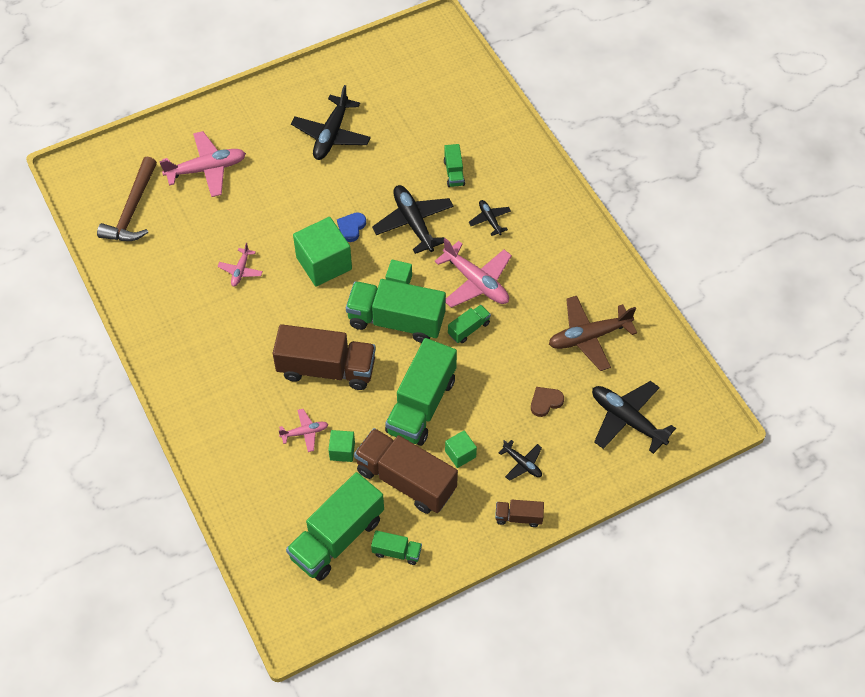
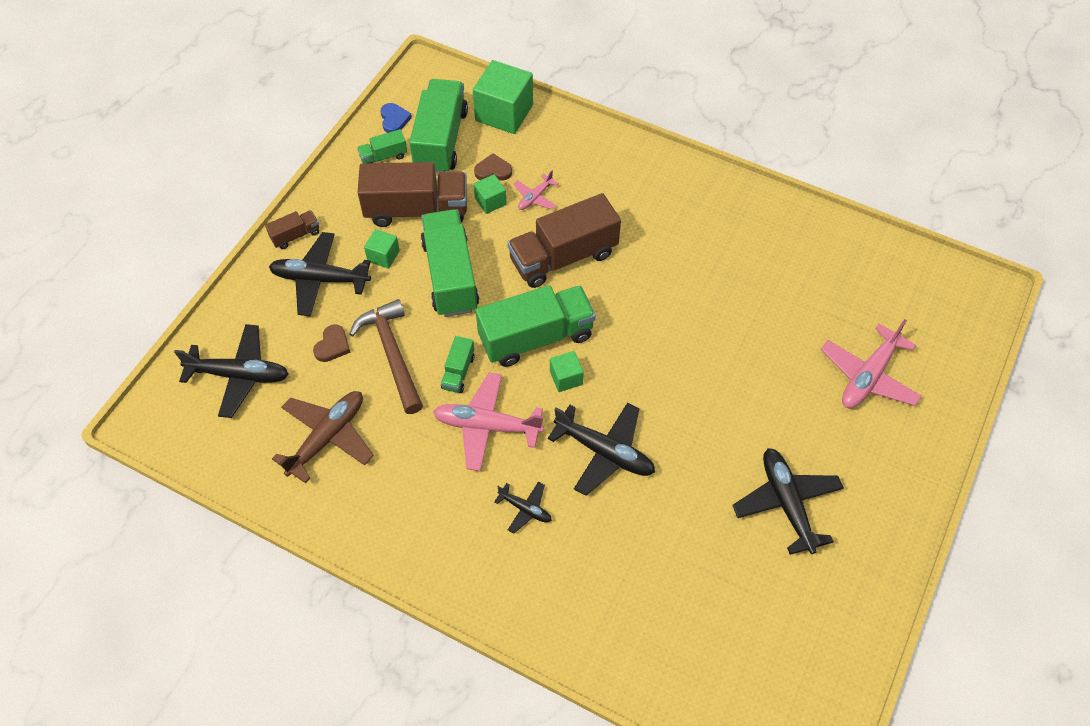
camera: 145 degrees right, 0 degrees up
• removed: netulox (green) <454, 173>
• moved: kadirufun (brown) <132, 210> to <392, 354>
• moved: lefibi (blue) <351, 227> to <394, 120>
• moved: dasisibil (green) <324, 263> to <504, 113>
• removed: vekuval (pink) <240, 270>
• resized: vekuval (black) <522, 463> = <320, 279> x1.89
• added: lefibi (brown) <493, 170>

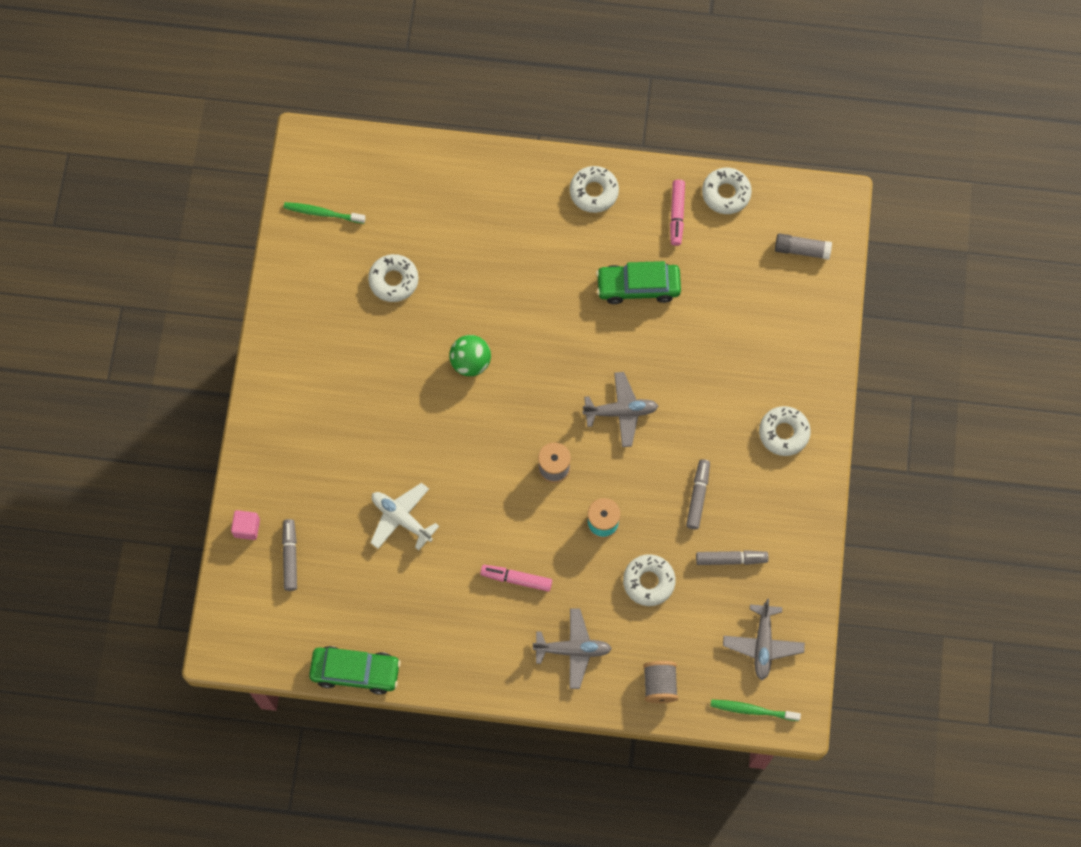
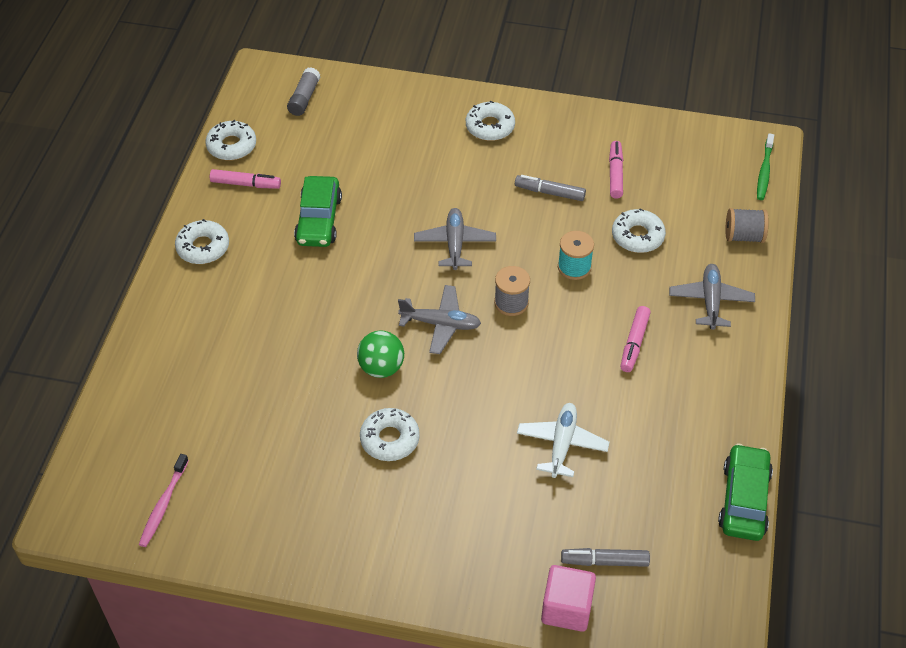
camera: 85 degrees left, 20 degrees down
• recoloured: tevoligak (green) <322, 213> to tevoligak (pink) <163, 505>
• moved: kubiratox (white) <393, 280> to <390, 439>
• turned: vekuval (white) <401, 518> = <562, 444> 150 degrees clockwise
• resized: dasisibil (pink) <247, 528> = <566, 608> x1.56
• recoloured: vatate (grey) <730, 559> to vatate (pink) <615, 174>
• moved: vekuval (grey) <763, 644> to <440, 324>

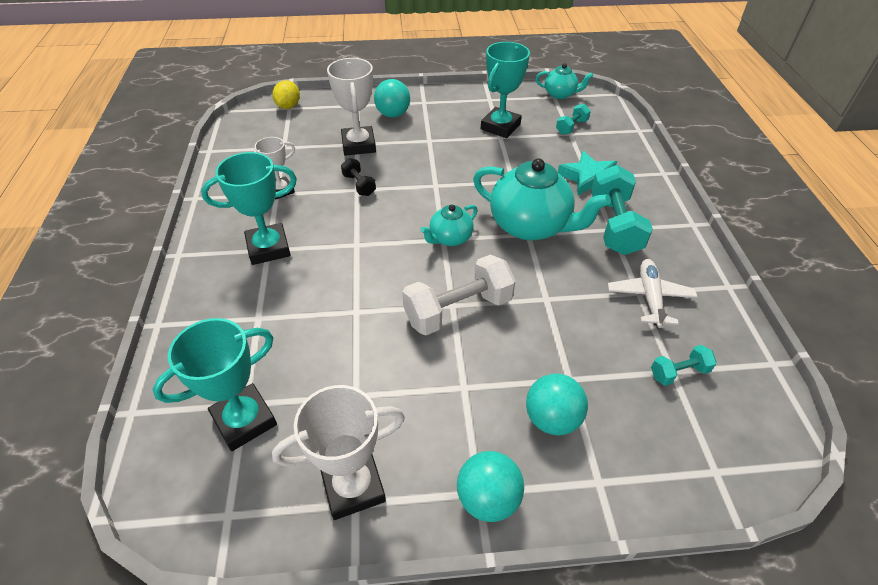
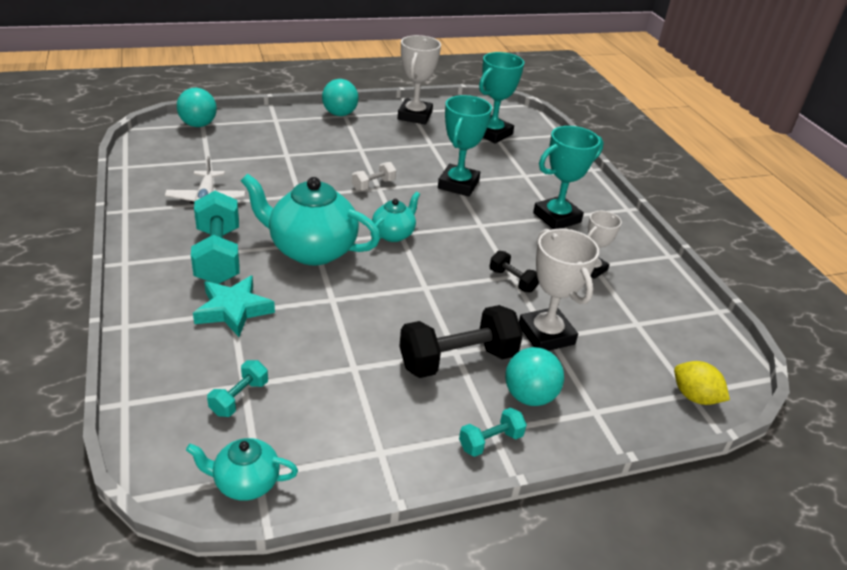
camera: 165 degrees right, 10 degrees down
• moved: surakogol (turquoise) <500, 127> to <458, 185>
• turned: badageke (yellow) <288, 106> = <694, 397> 45 degrees counterclockwise
• resized: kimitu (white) <458, 310> = <373, 185> x0.51
• moved: kimitu (turquoise) <679, 372> to <490, 441>
• moved: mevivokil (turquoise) <551, 419> to <198, 125>
• turned: surakogol (white) <353, 486> = <415, 116> 45 degrees counterclockwise
• added: kimitu (black) <457, 360>

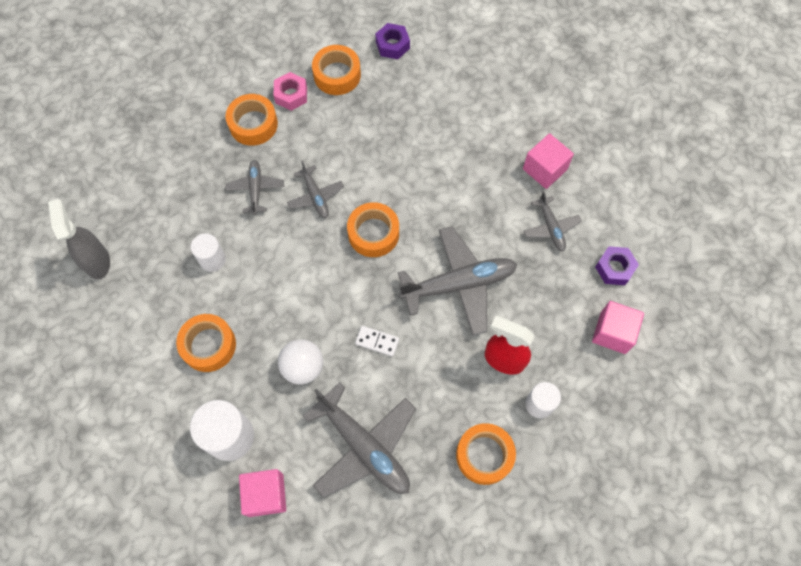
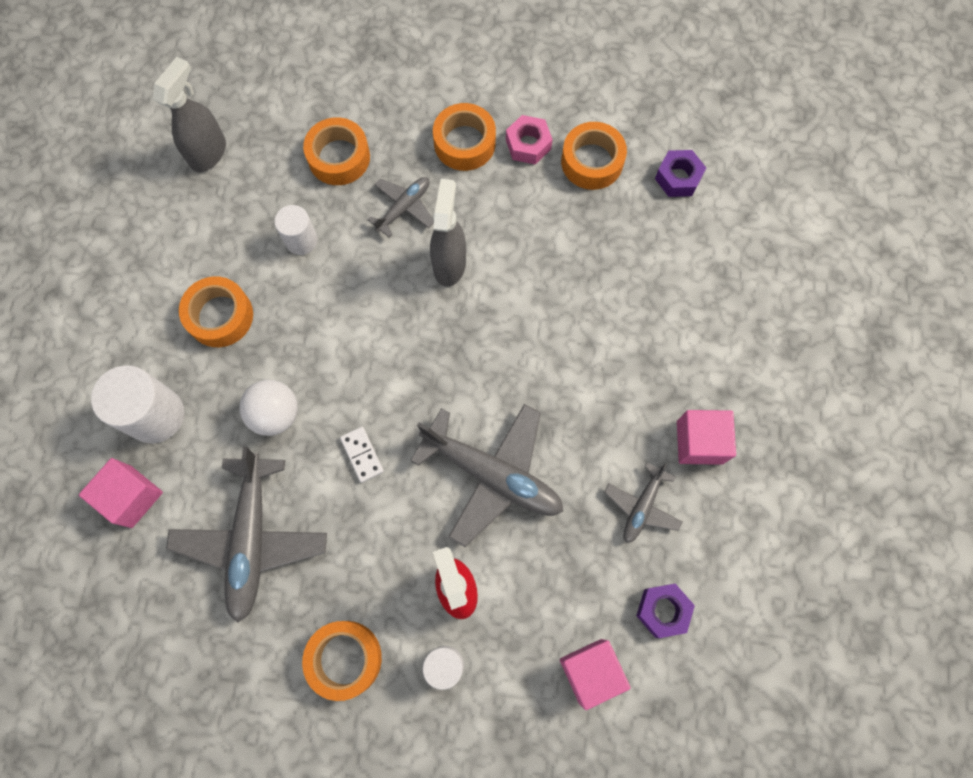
camera: 45 degrees right, 5 degrees up
• replaced: vekuval (grey) <315, 196> to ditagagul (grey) <449, 264>
• moved: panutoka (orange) <373, 233> to <339, 157>

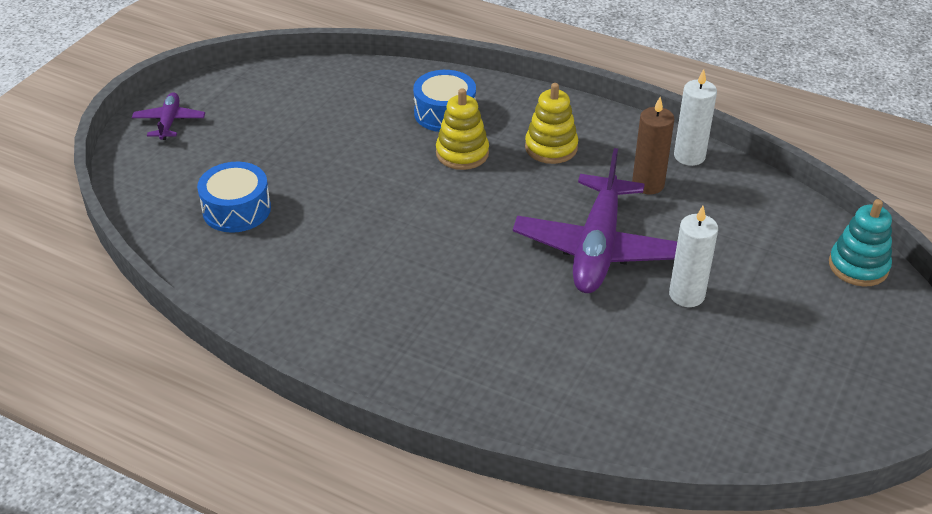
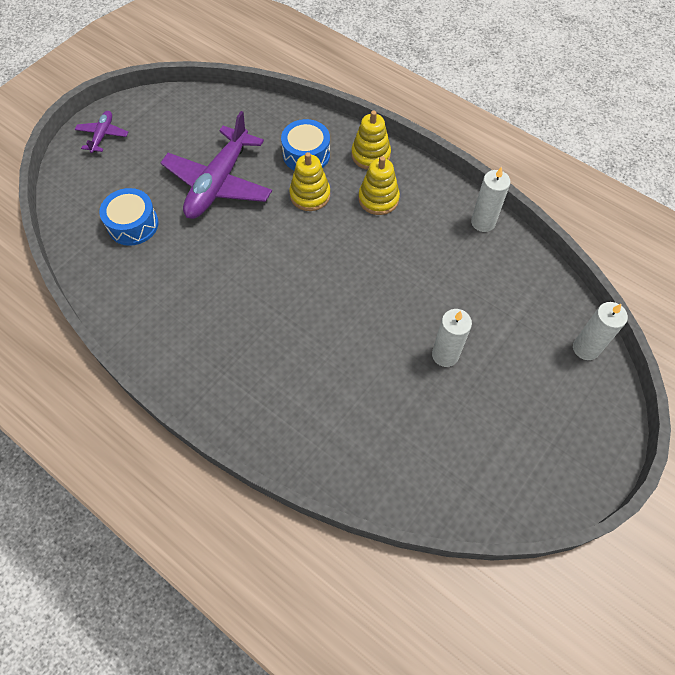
camera: 10 degrees right, 20 degrees up
• removed: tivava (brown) <648, 184>
• moved: vekuval (purple) <597, 248> to <218, 183>
• replaced: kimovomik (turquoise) <858, 266> to tivava (white) <586, 348>
• added: kimovomik (yellow) <370, 155>

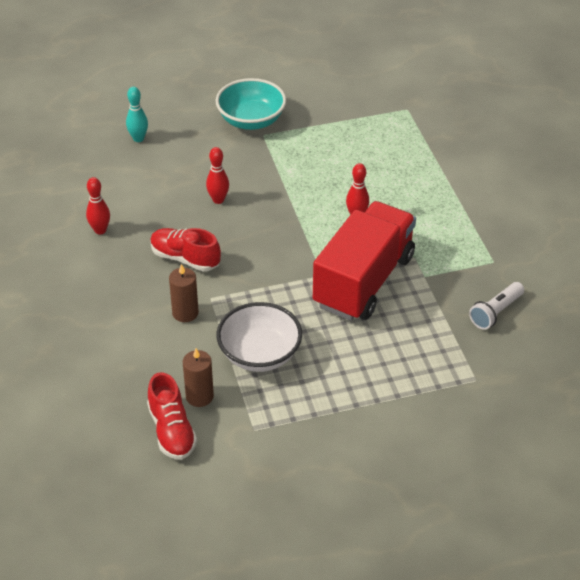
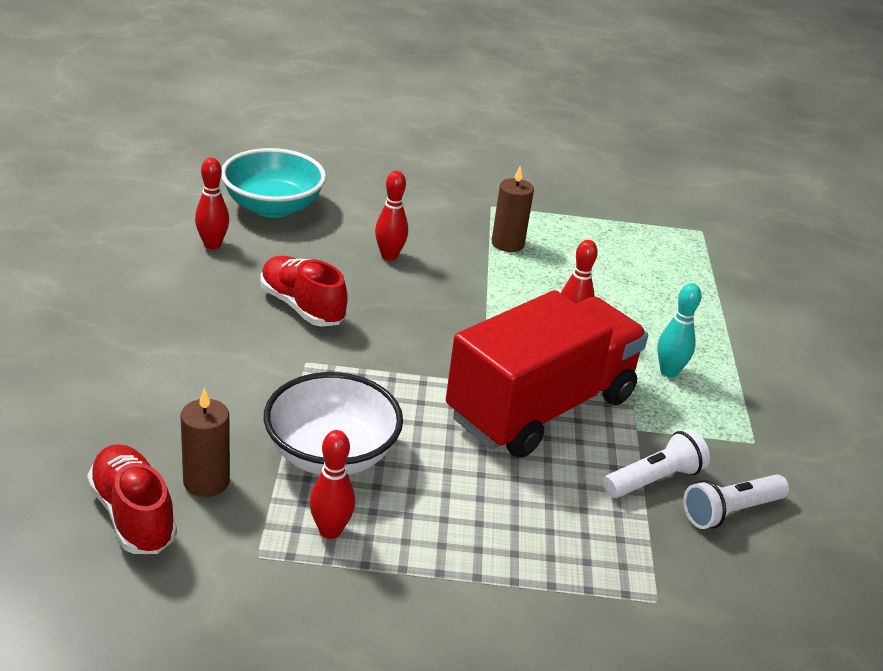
camera: 15 degrees right, 10 degrees down
• moved: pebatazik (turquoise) <251, 120> to <273, 207>
• moved: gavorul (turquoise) <138, 139> to <669, 372>
• moved: tivava (brown) <185, 313> to <507, 243>
• turned: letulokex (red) <172, 430> = <133, 515> 150 degrees clockwise
• added: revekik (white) <654, 479>
• added: gavorul (red) <330, 531>

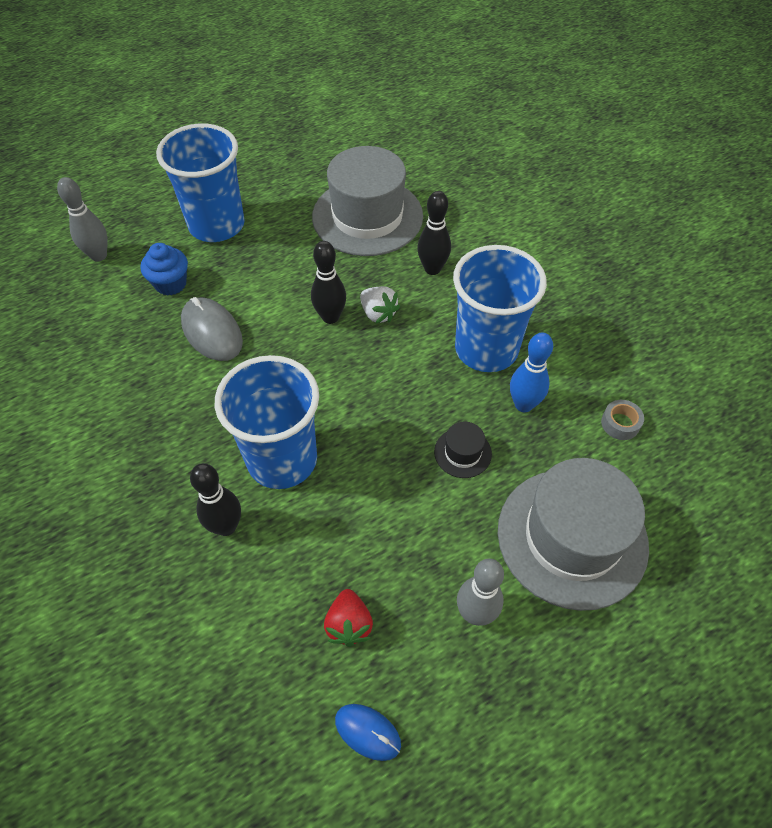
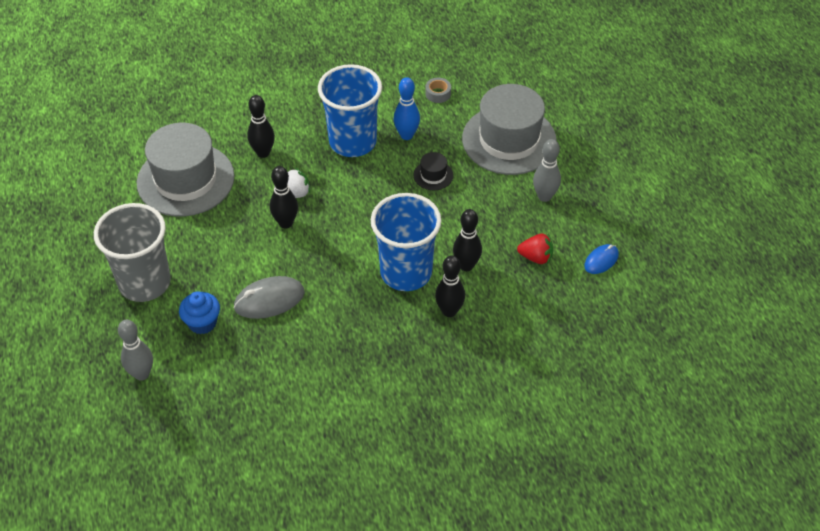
camera: 75 degrees left, 5 degrees down
• recoloured: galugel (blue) <216, 225> to galugel (grey) <144, 283>
• added: gavorul (black) <466, 265>

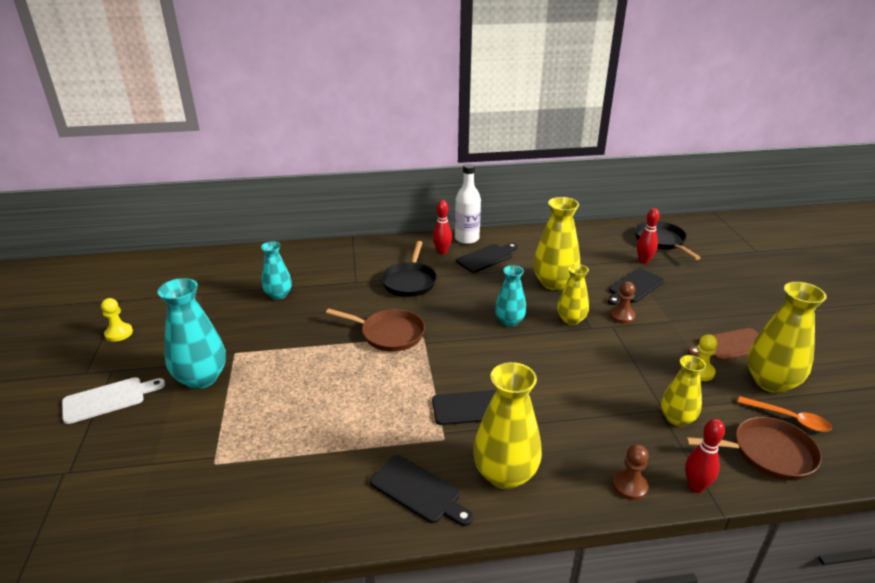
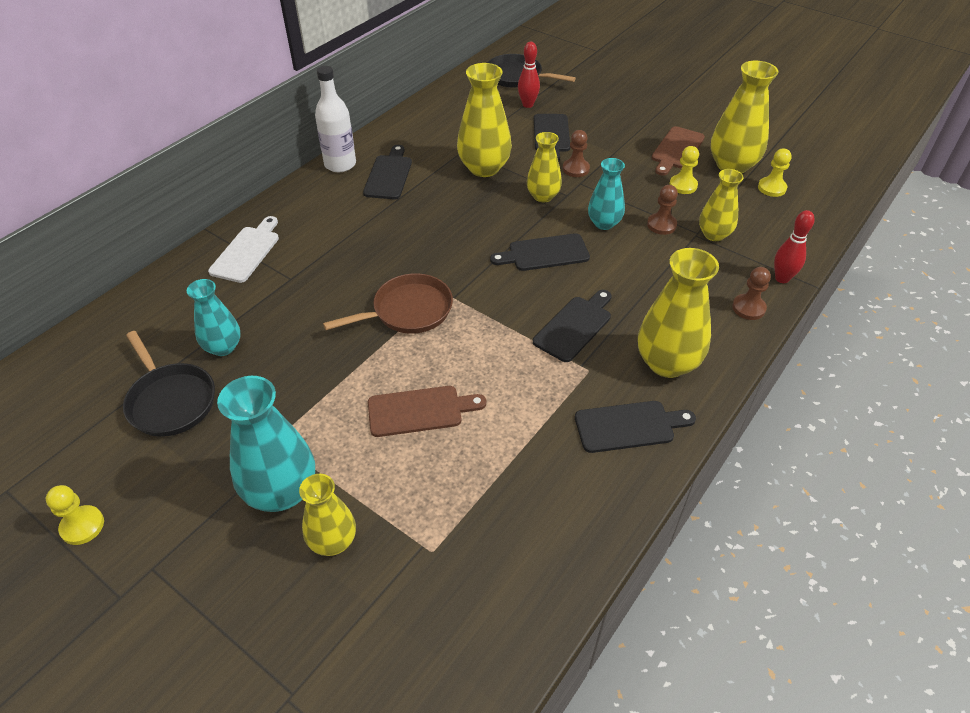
camera: 45 degrees left, 15 degrees up
• removed: gavorul (red) <442, 252>
• moved: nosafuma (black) <409, 281> to <170, 401>
• moved: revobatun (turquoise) <509, 321> to <604, 223>
• moved: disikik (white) <108, 399> to <246, 252>
• replaced: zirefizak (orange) <789, 418> to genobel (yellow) <771, 188>
• removed: nosafuma (brown) <768, 453>
• added: genobel (brown) <661, 225>
• added: disikik (black) <544, 253>
• added: disikik (brown) <419, 411>
• added: revobatun (yellow) <333, 541>

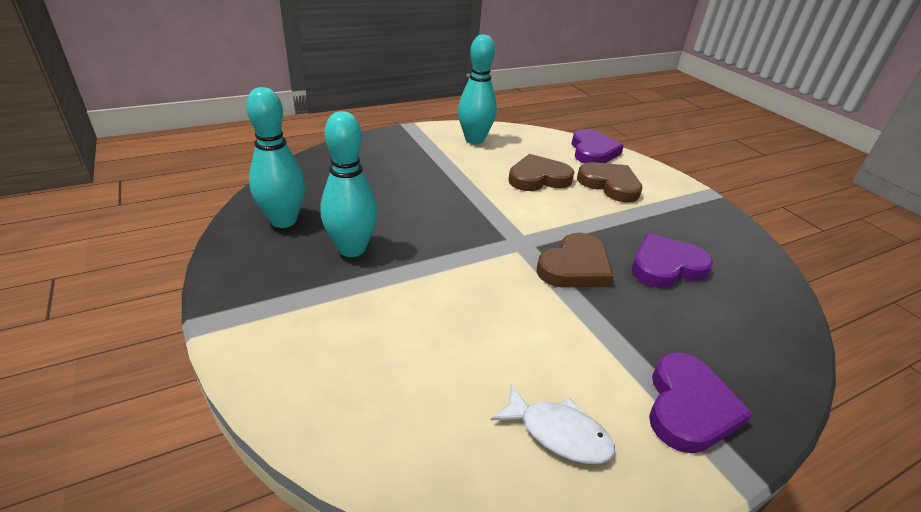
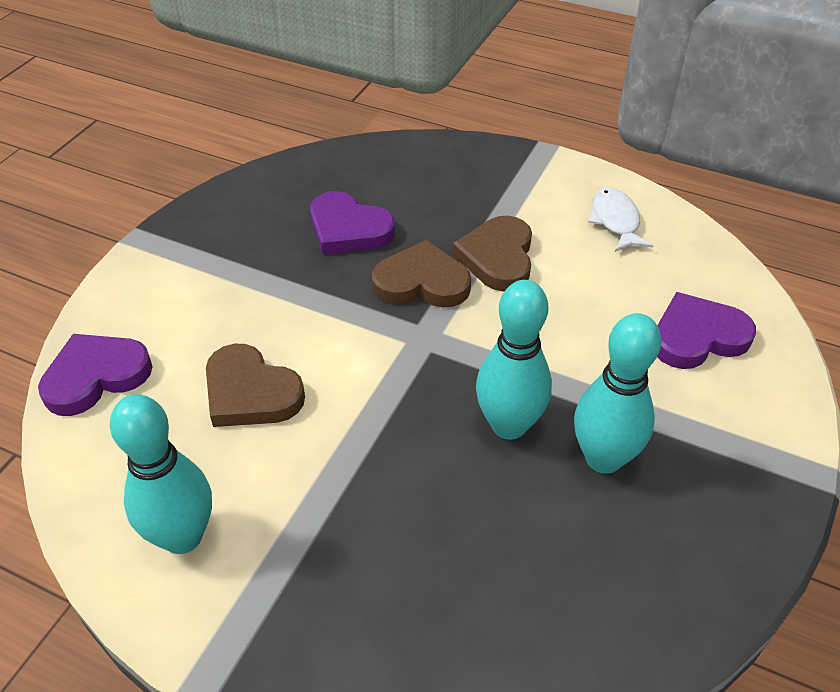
camera: 125 degrees left, 10 degrees up
• moved: gavorul (turquoise) <283, 221> to <509, 425>
• moved: lefibi (brown) <610, 185> to <497, 257>
• moved: lefibi (purple) <689, 407> to <697, 336>

